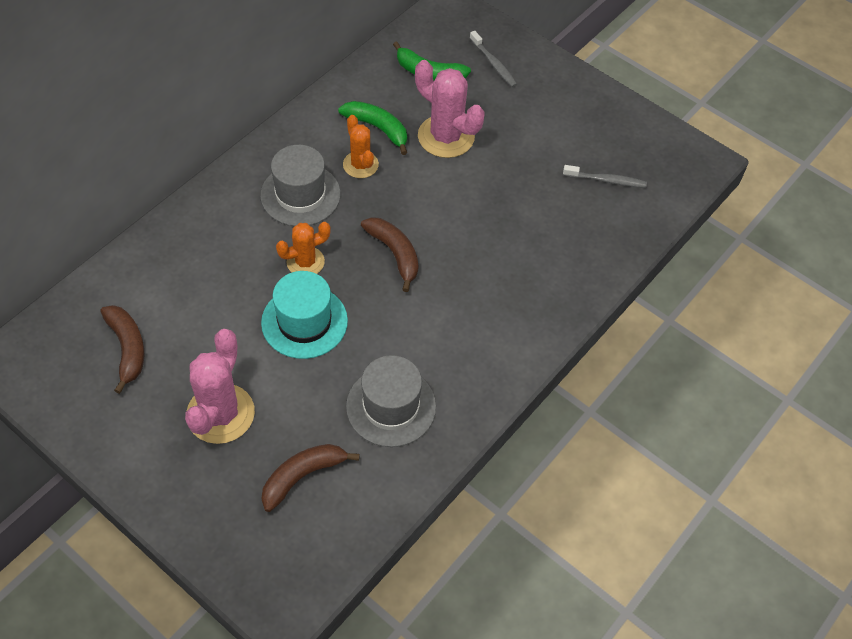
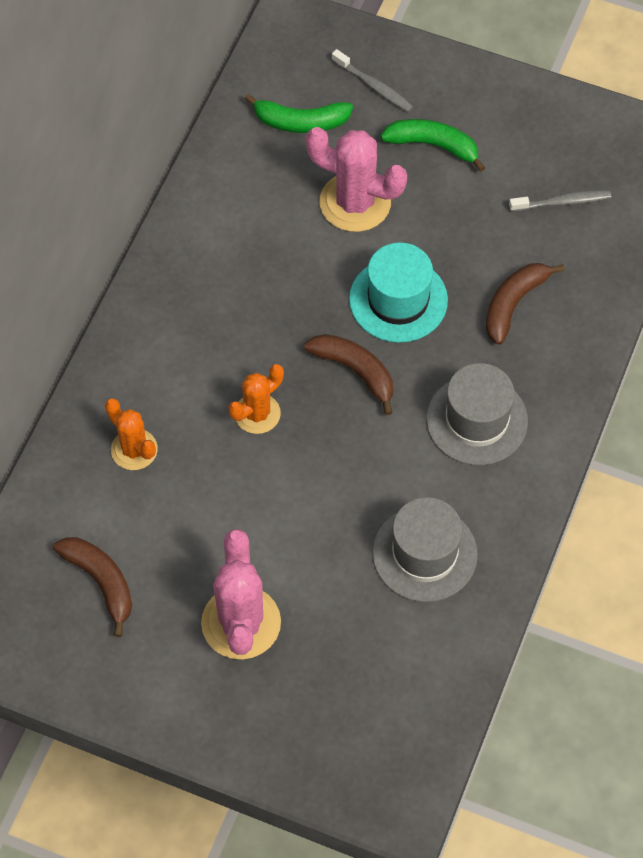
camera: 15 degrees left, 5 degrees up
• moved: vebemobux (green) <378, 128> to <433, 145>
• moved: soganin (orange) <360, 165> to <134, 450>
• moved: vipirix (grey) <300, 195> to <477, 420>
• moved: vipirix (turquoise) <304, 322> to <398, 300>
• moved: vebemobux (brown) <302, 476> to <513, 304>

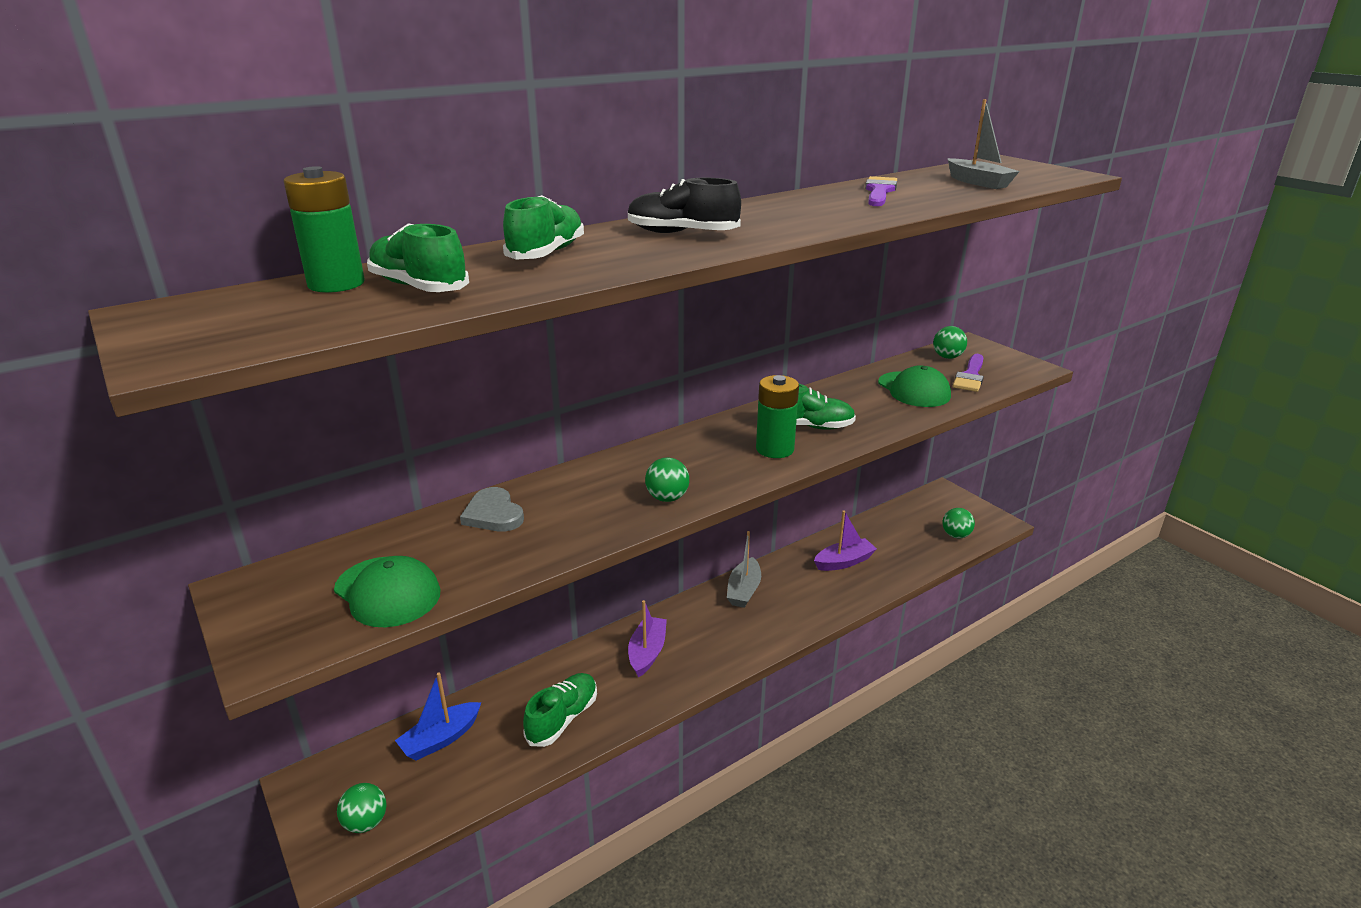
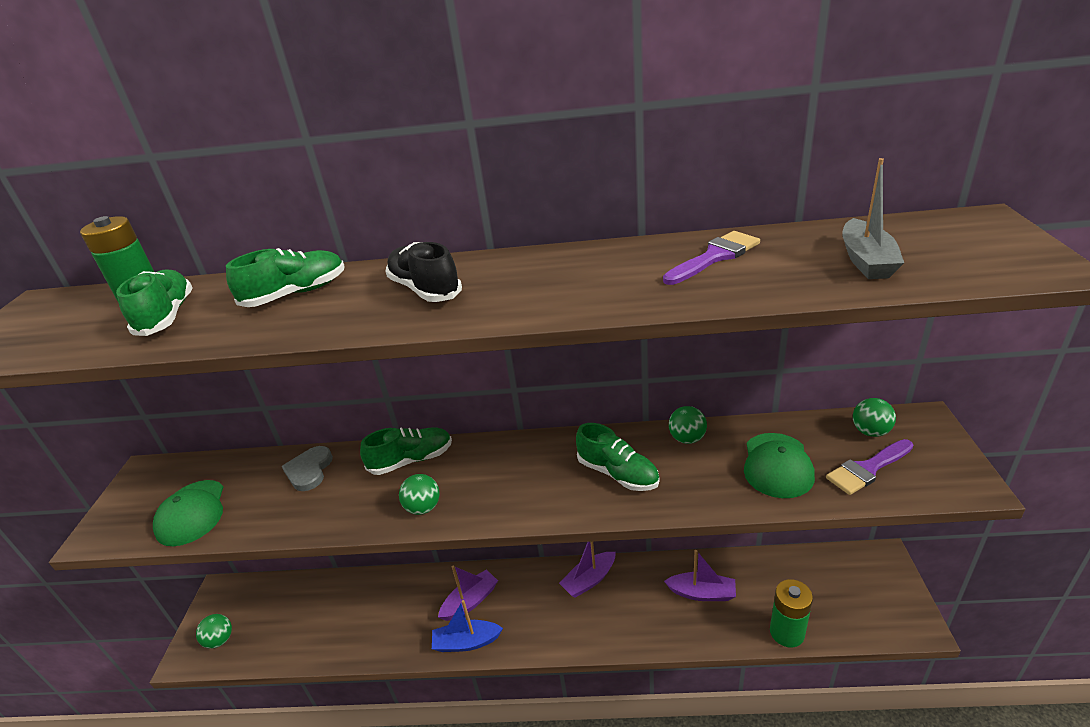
camera: 40 degrees right, 5 degrees up
• moved: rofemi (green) <775, 449> to <787, 632>
• moved: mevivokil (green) <956, 535> to <687, 439>
• recoloured: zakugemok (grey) <744, 590> to zakugemok (purple) <589, 580>
• moved: zakugemok (blue) <441, 739> to <466, 642>
• moved: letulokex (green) <562, 718> to <411, 460>

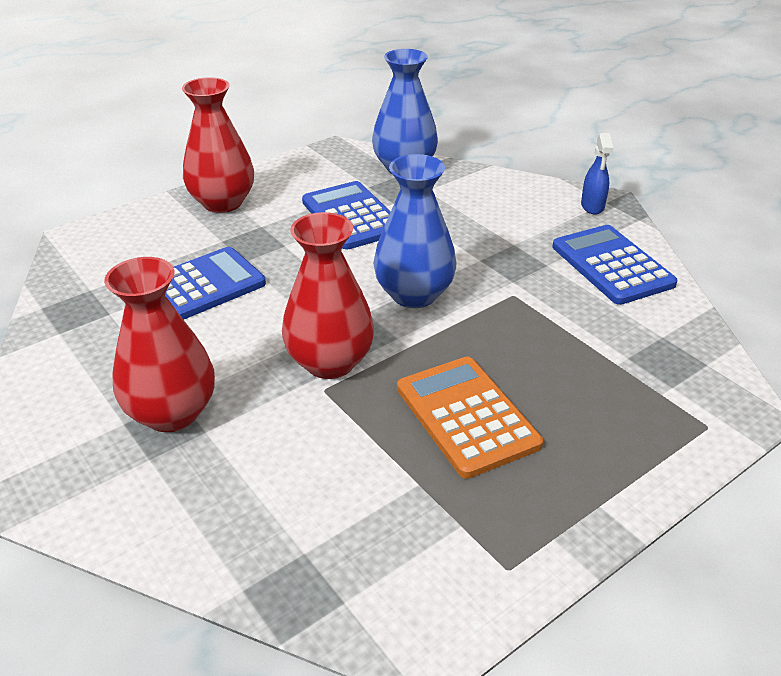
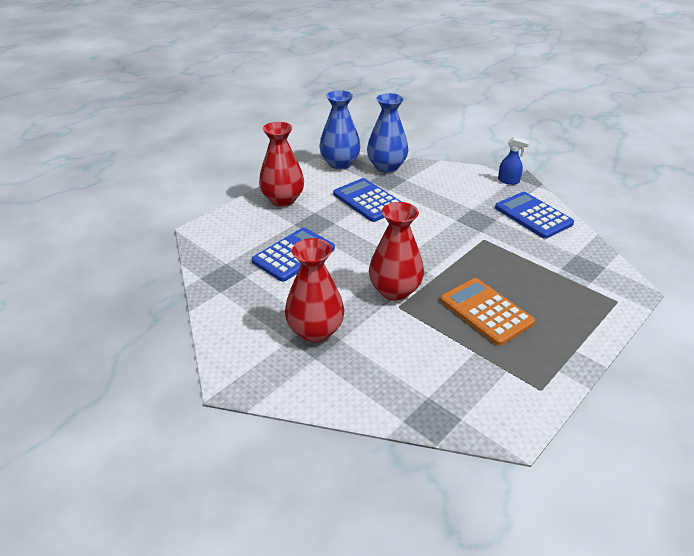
camera: 10 degrees left, 0 degrees up
• turned: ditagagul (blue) <592, 206> = <508, 181> 60 degrees counterclockwise
• moved: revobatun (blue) <414, 294> to <340, 163>

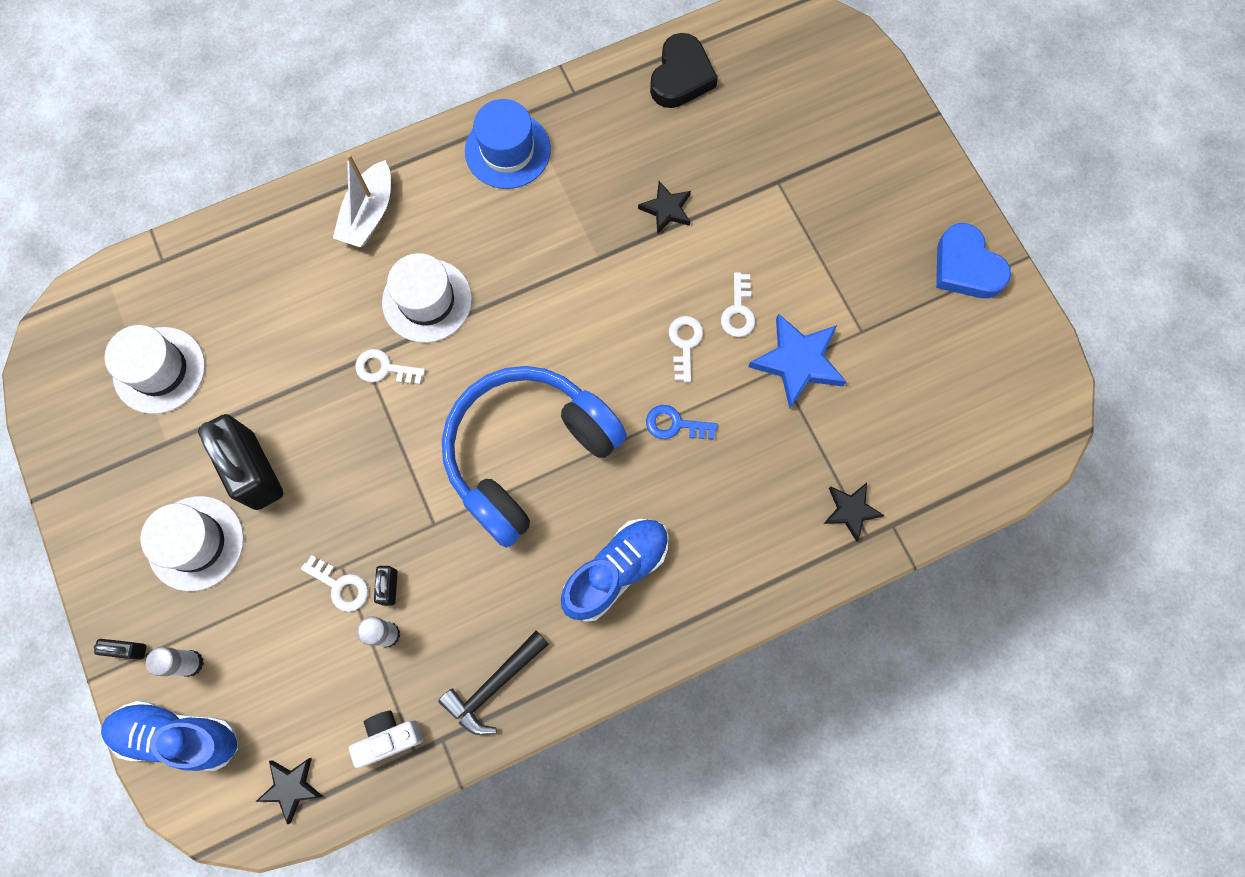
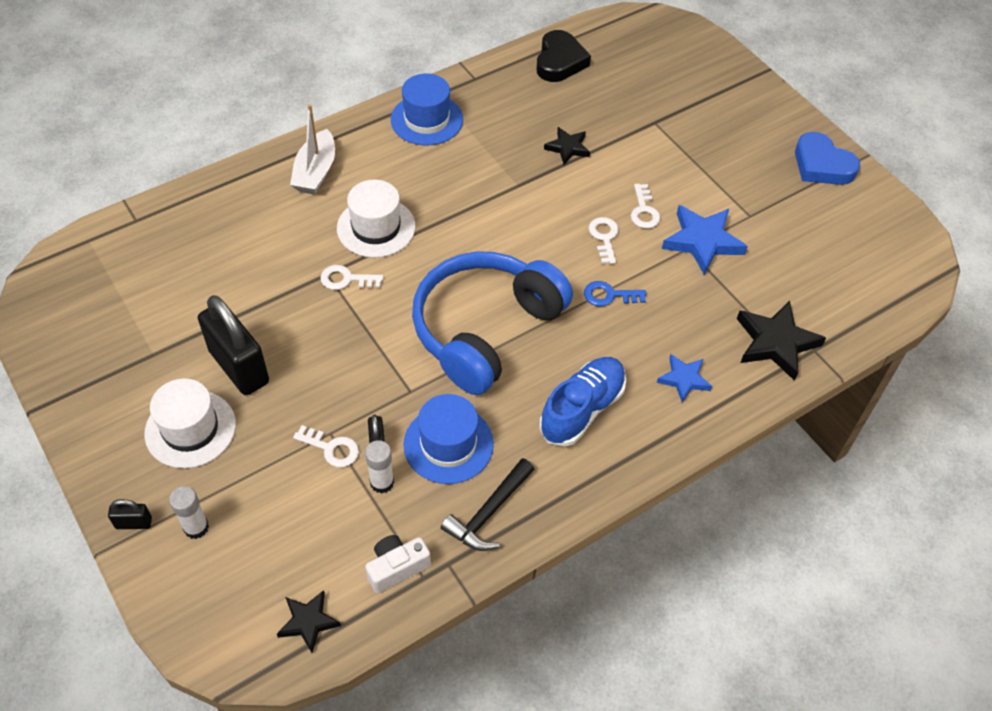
camera: 10 degrees left, 20 degrees down
• removed: vipirix (white) <159, 370>
• resized: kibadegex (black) <850, 510> = <775, 343> x1.68
• removed: letulokex (blue) <179, 735>
• added: kibadegex (blue) <684, 379>
• added: vipirix (blue) <448, 444>

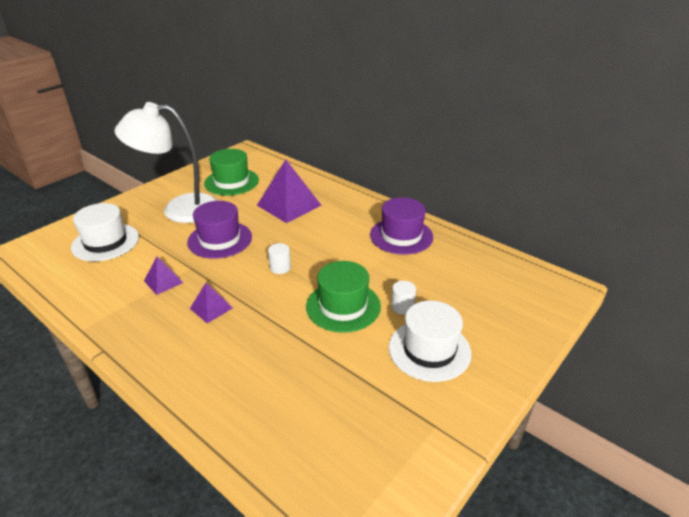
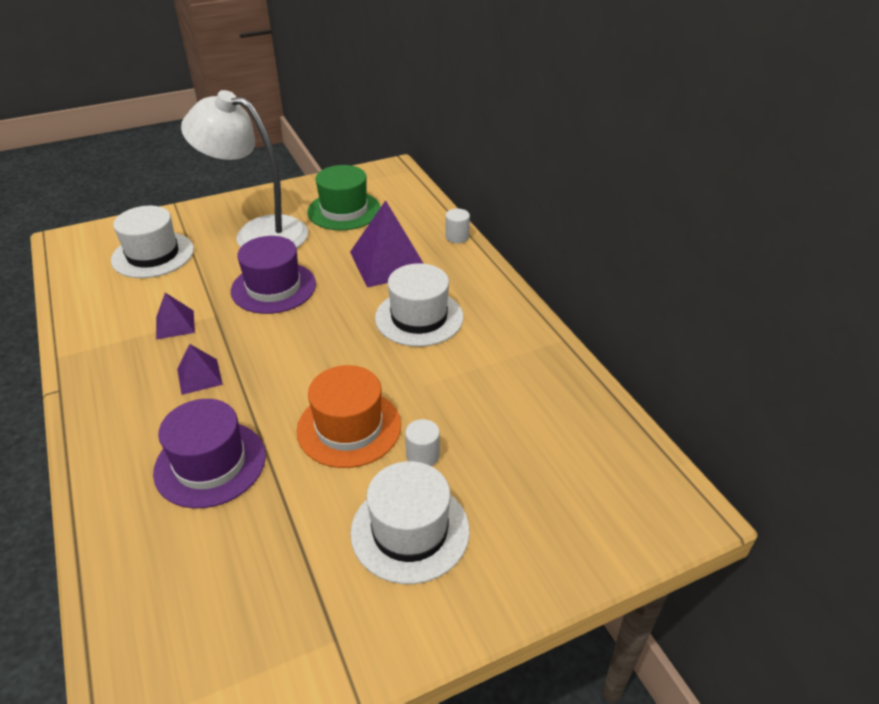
camera: 25 degrees right, 5 degrees up
• moved: vipirix (purple) <401, 236> to <210, 463>
• moved: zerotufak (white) <280, 267> to <457, 237>
• recoloured: vipirix (green) <343, 306> to vipirix (orange) <349, 427>
• added: vipirix (white) <419, 317>

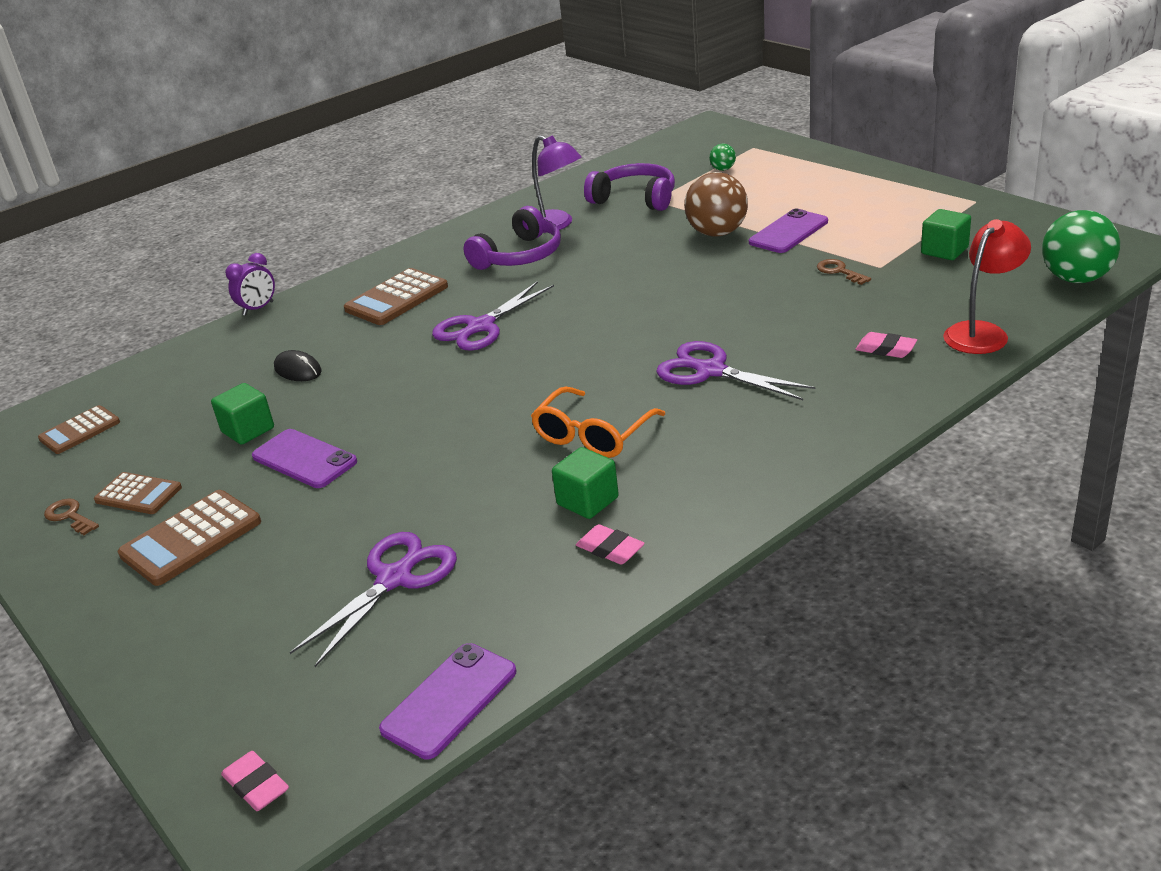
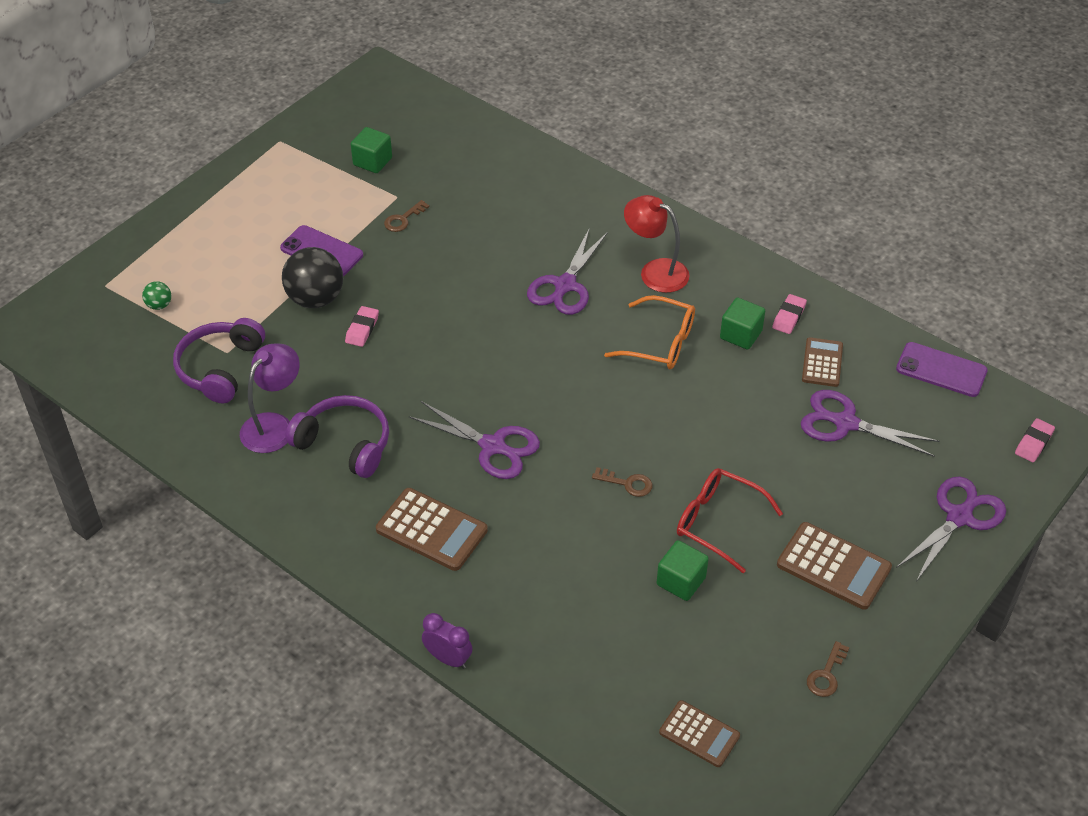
camera: 105 degrees left, 15 degrees up
• recoloured: mevivokil (brown) <717, 233> to mevivokil (black) <315, 299>
• removed: mevivokil (green) <1076, 279>
• moved: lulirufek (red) <982, 332> to <655, 271>
• moved: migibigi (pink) <885, 349> to <362, 329>
• removed: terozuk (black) <298, 370>
• replaced: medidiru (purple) <304, 459> to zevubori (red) <717, 522>
• moved: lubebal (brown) <138, 494> to <822, 363>
• added: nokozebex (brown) <627, 483>
• added: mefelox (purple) <959, 517>

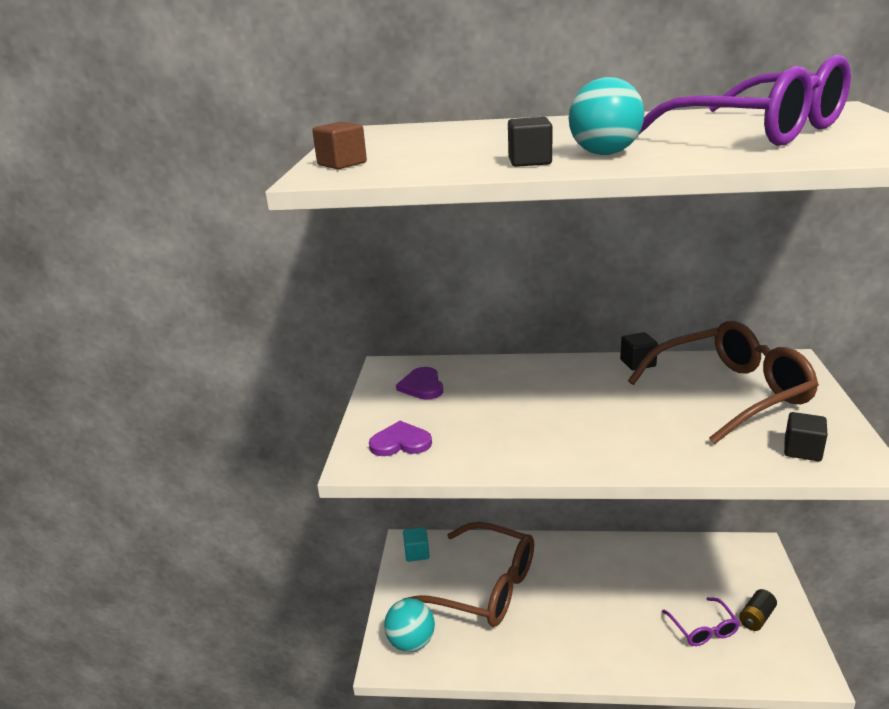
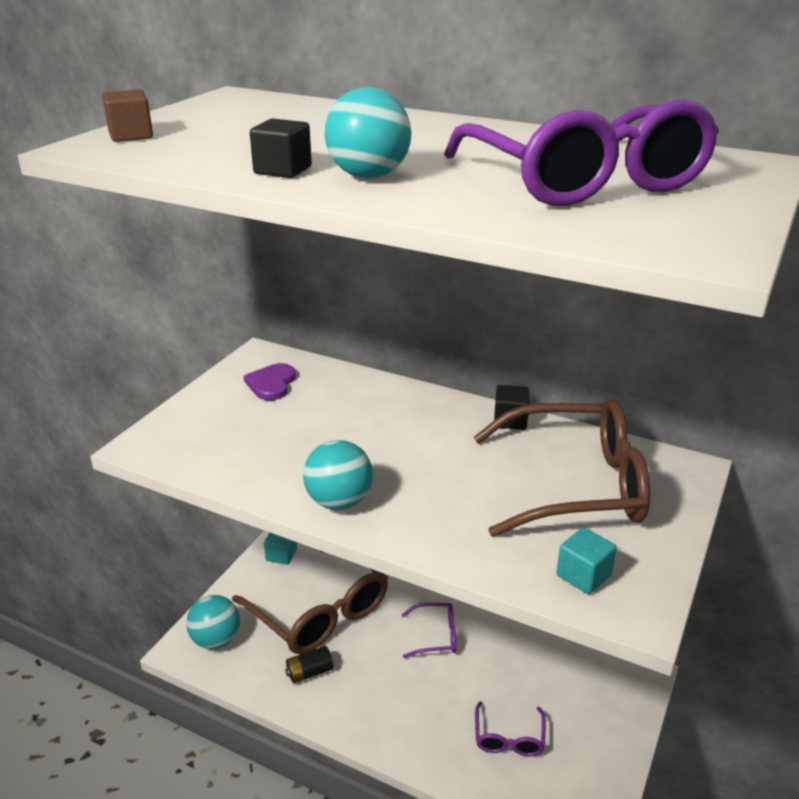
camera: 20 degrees right, 5 degrees up
• recoloured: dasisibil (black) <802, 450> to dasisibil (turquoise) <583, 575>
• removed: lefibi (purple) <400, 442>
• moved: rofemi (black) <756, 618> to <309, 672>
• added: mevivokil (turquoise) <339, 502>
• added: zevubori (purple) <436, 636>

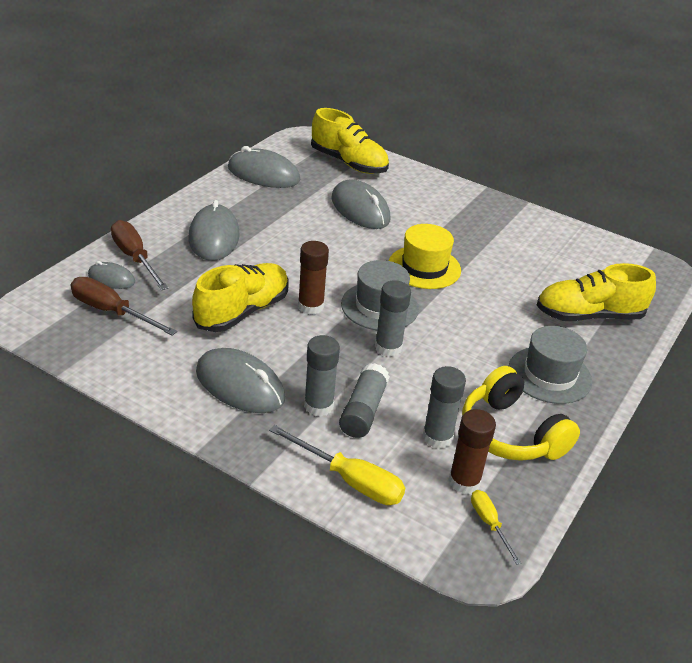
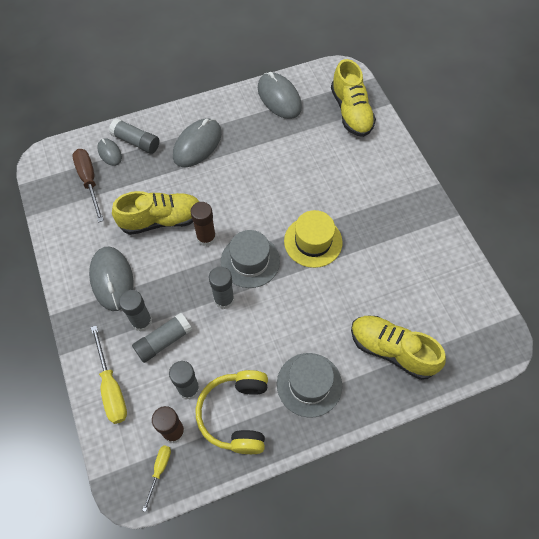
camera: 40 degrees right, 25 degrees up
• removed: terozuk (grey) <360, 209>
• replaced: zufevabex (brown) <135, 258> to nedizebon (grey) <136, 141>

